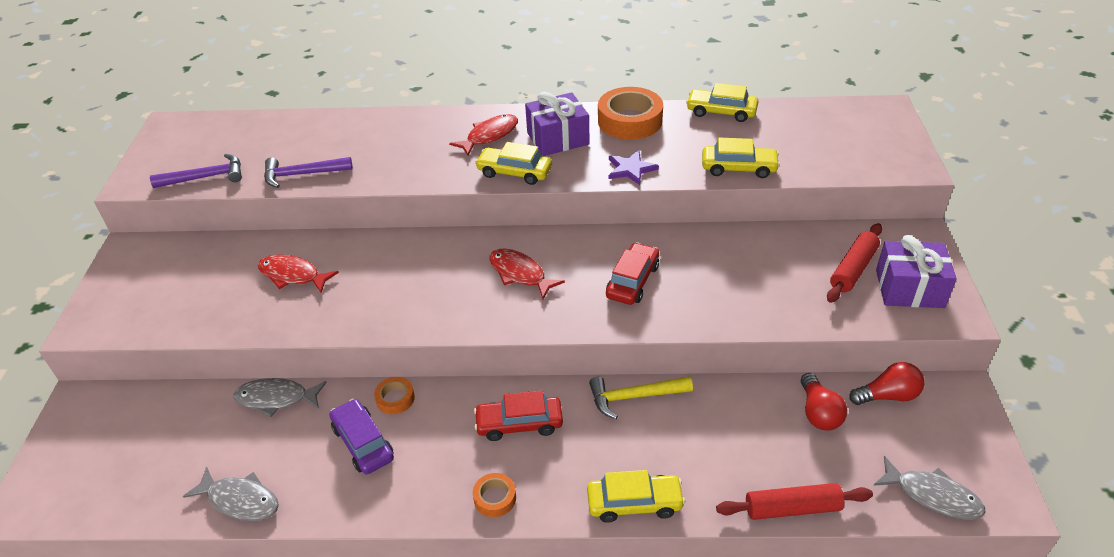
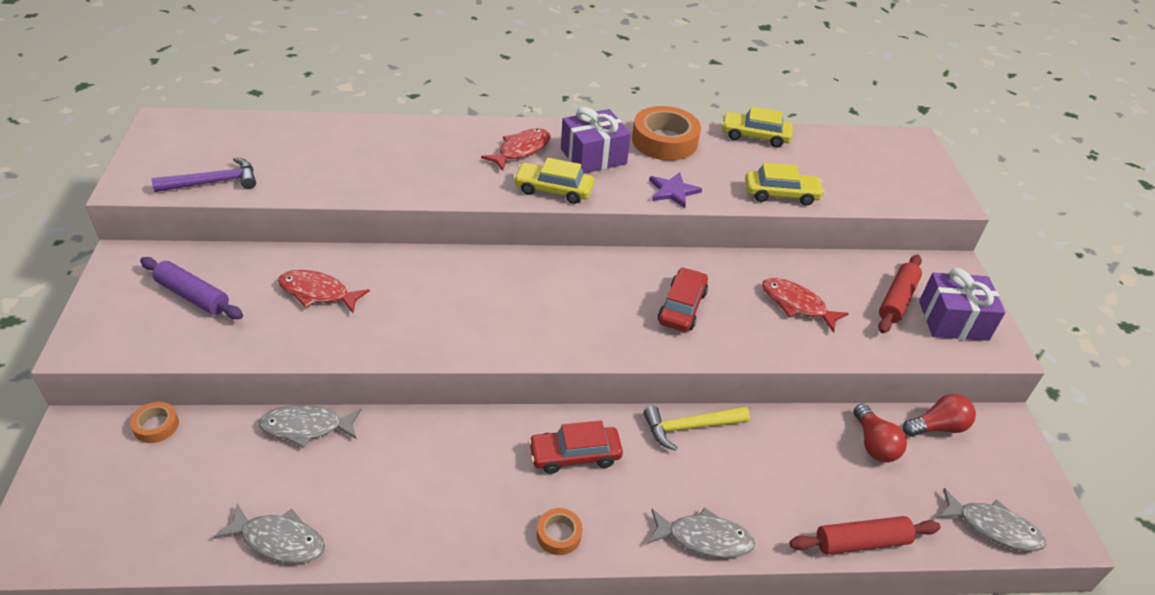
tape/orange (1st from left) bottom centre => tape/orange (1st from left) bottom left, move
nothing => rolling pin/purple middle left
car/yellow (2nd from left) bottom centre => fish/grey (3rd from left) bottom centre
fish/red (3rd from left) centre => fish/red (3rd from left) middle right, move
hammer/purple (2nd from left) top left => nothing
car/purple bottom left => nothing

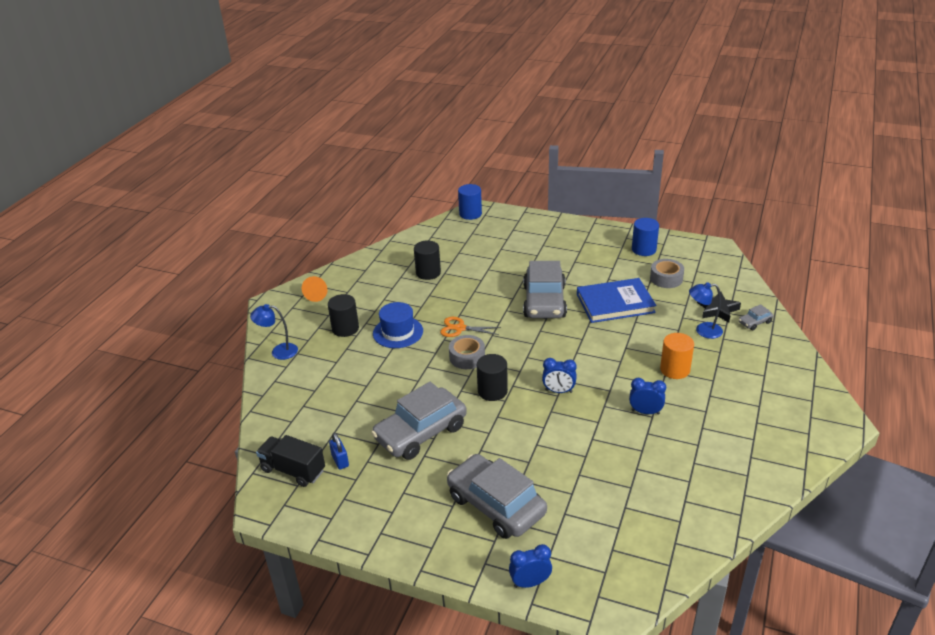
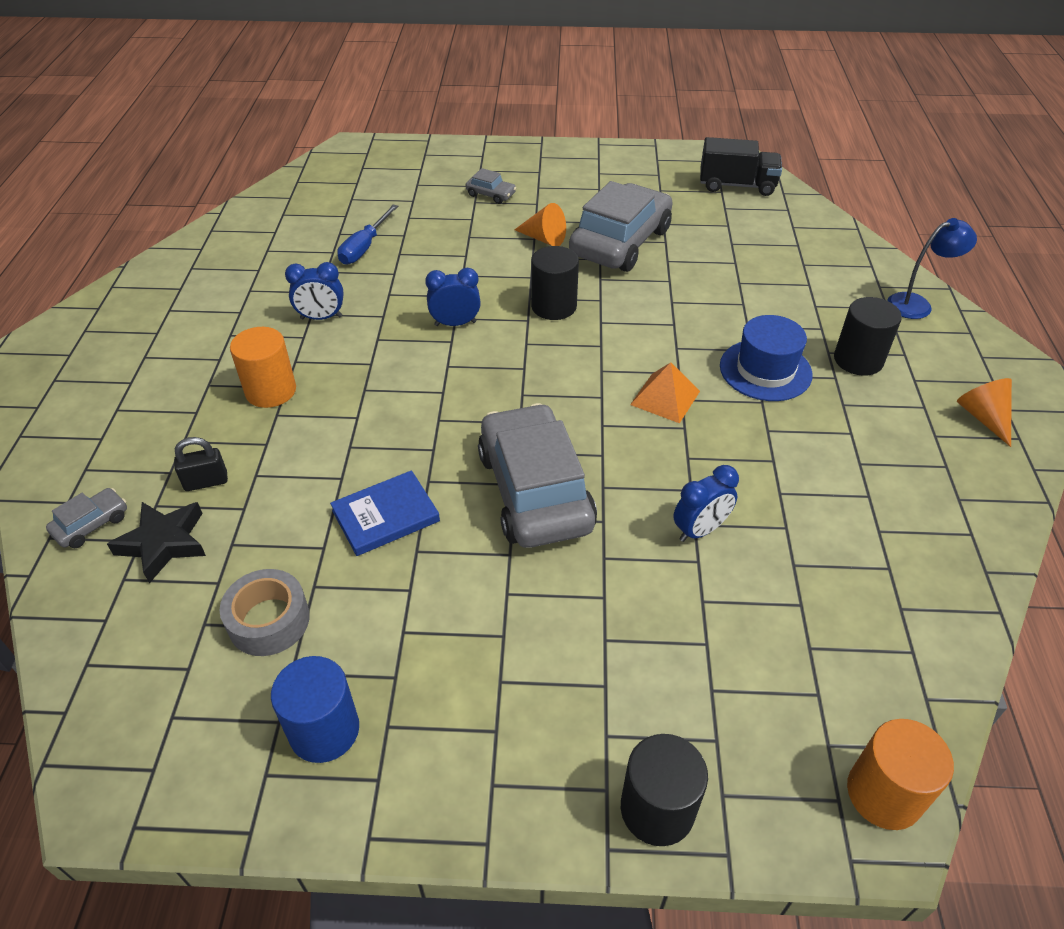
lamp/blue (2nd from left) middle right => padlock/black middle left
book/blue centre, x0.62
nothing => screwdriver/blue top centre
car/grey (2nd from left) bottom centre => car/grey (2nd from left) top centre, x0.42
nothing => cone/orange (1st from left) top centre
cylinder/black (2nd from left) centre => cylinder/black (2nd from left) bottom centre, move
scissors/orange centre => pyramid/orange centre
clock/blue (1st from left in the first image) bottom centre => clock/blue (3rd from left) centre, move
cylinder/blue (1st from left) top centre => cylinder/orange (2nd from left) bottom right
padlock/blue bottom centre => nothing
tape/grey (1st from left) centre => nothing

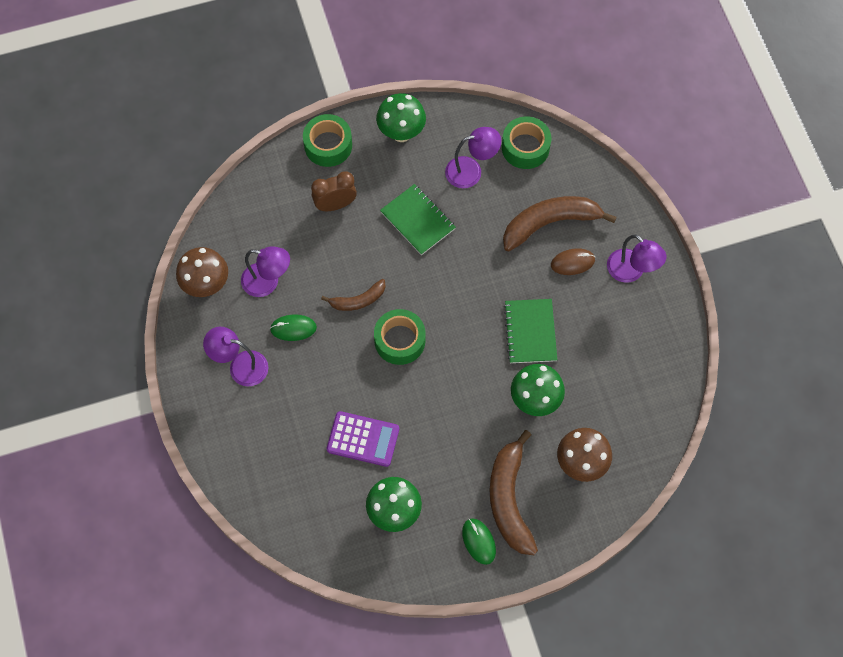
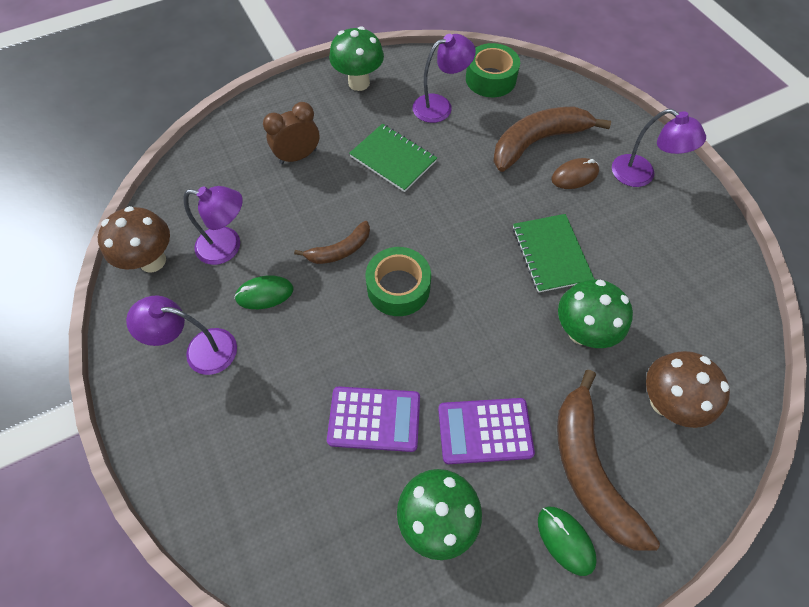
nothing => calculator/purple (2nd from left) bottom centre
tape/green (1st from left) top centre => nothing

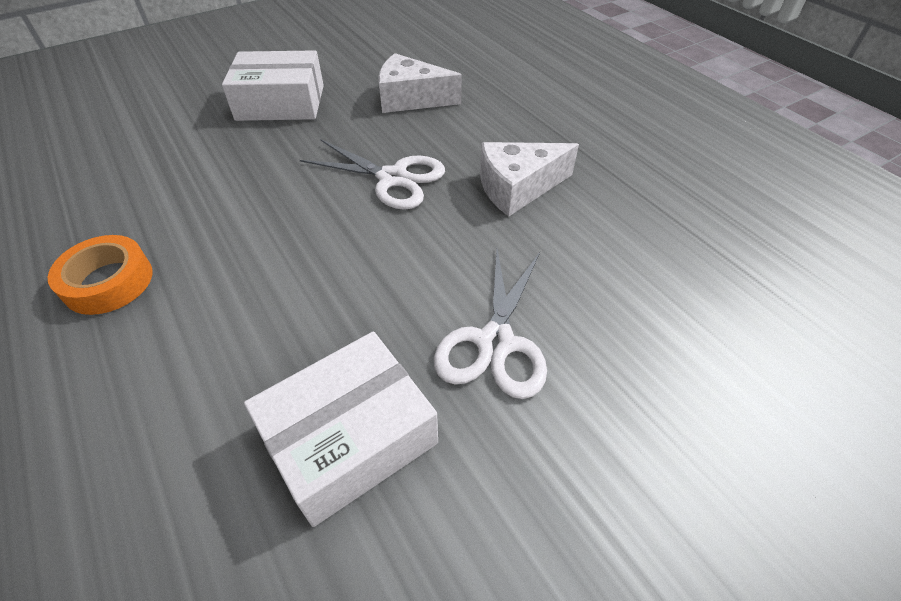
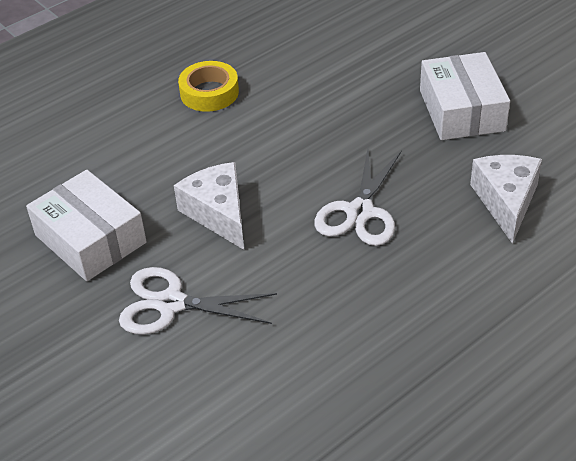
cheese/white (2nd from left in the first image) top centre => cheese/white (1st from left) centre, move
tape/orange middle left => tape/yellow top centre

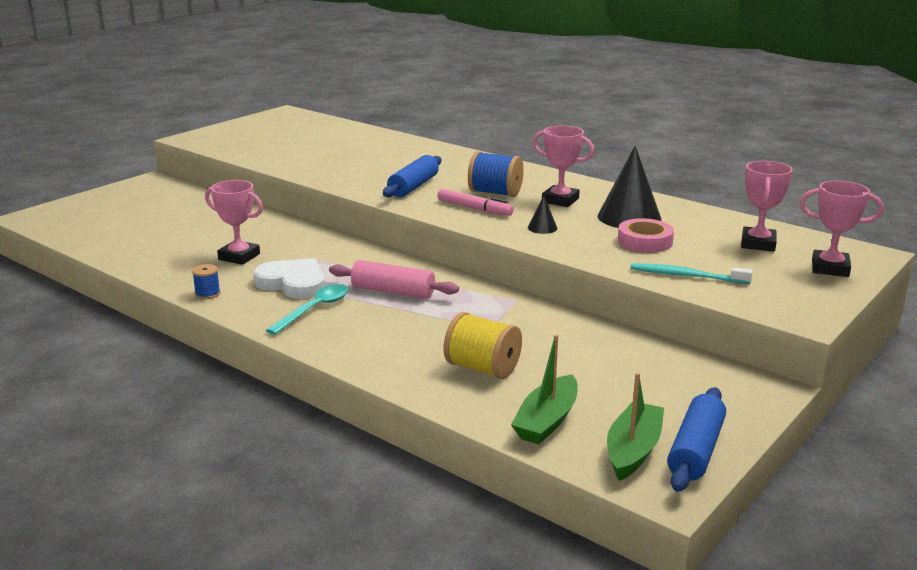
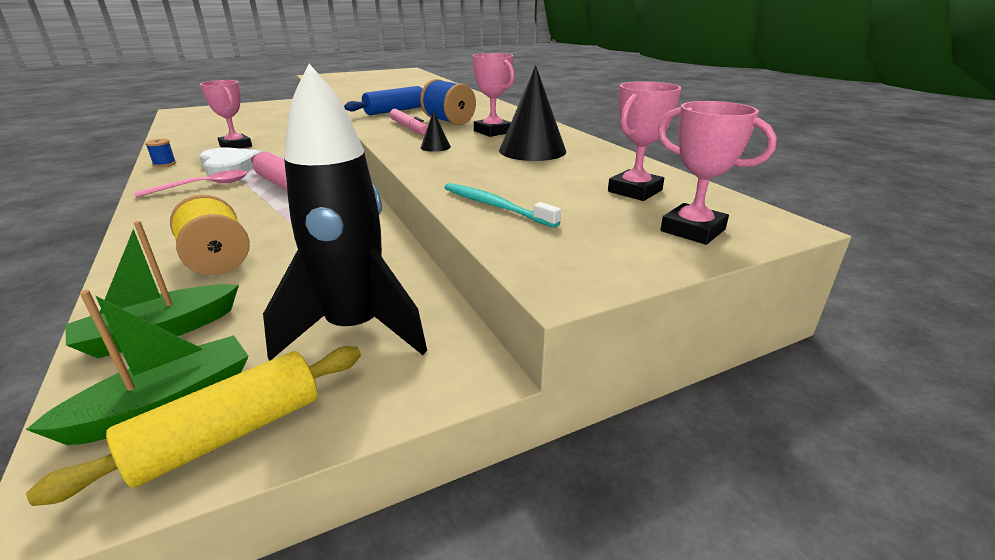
rolling pin/blue (2nd from left) bottom right => rolling pin/yellow bottom left
spoon/turquoise centre => spoon/pink top left
nothing => rocket/black centre
tape/pink middle right => nothing

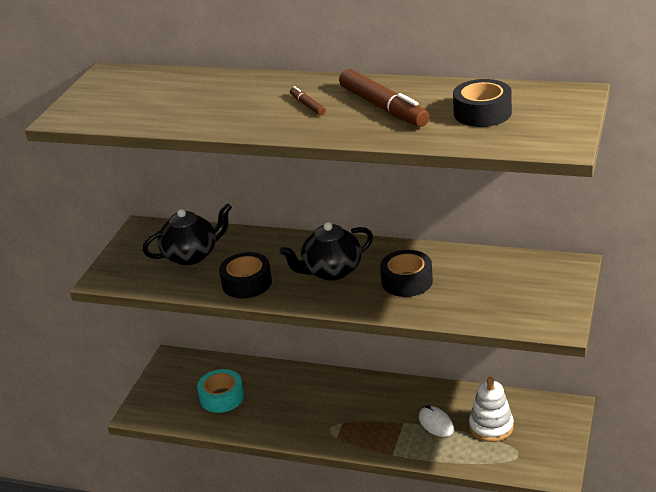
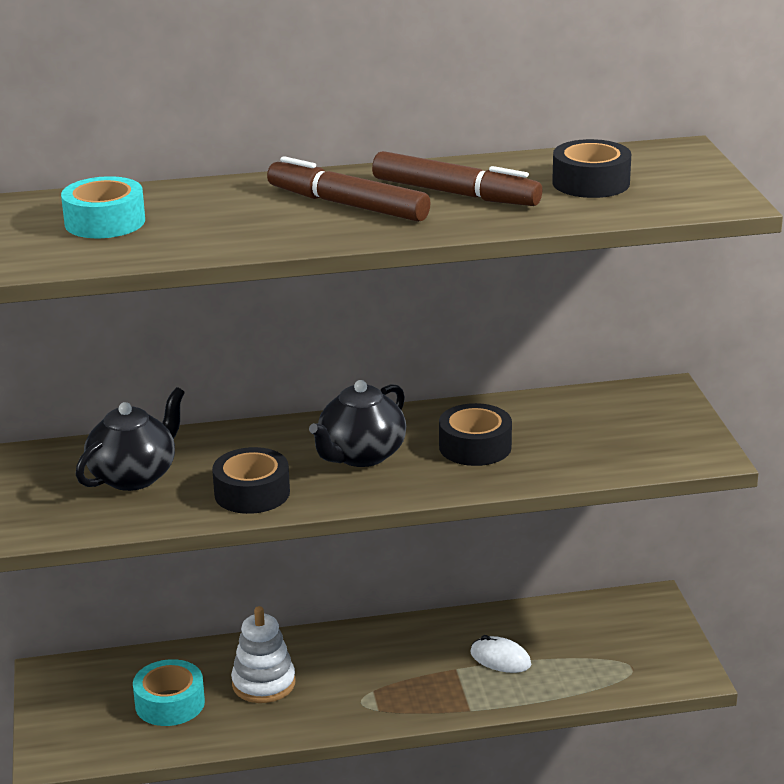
nothing => tape/turquoise (1st from left) top left
stacking toy/white bottom right => stacking toy/white bottom centre, move
marker/brown (1st from left) top centre, x2.12

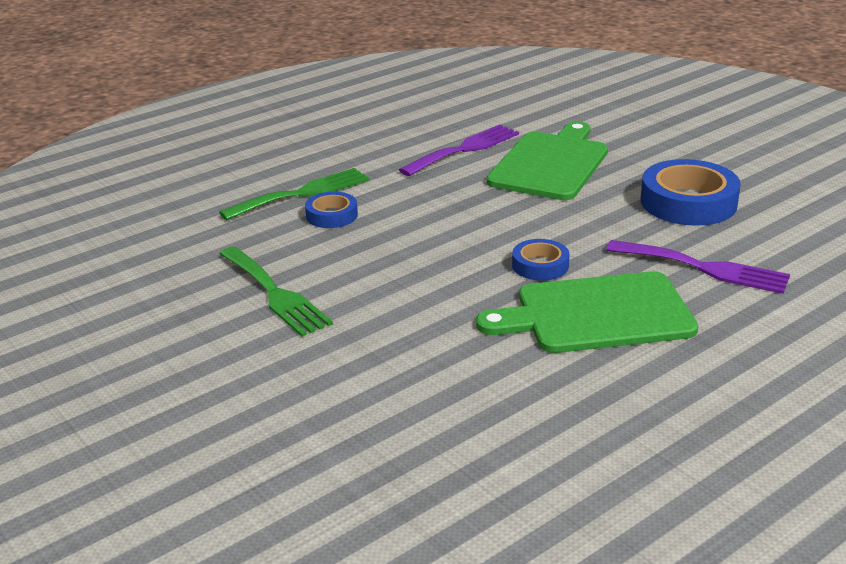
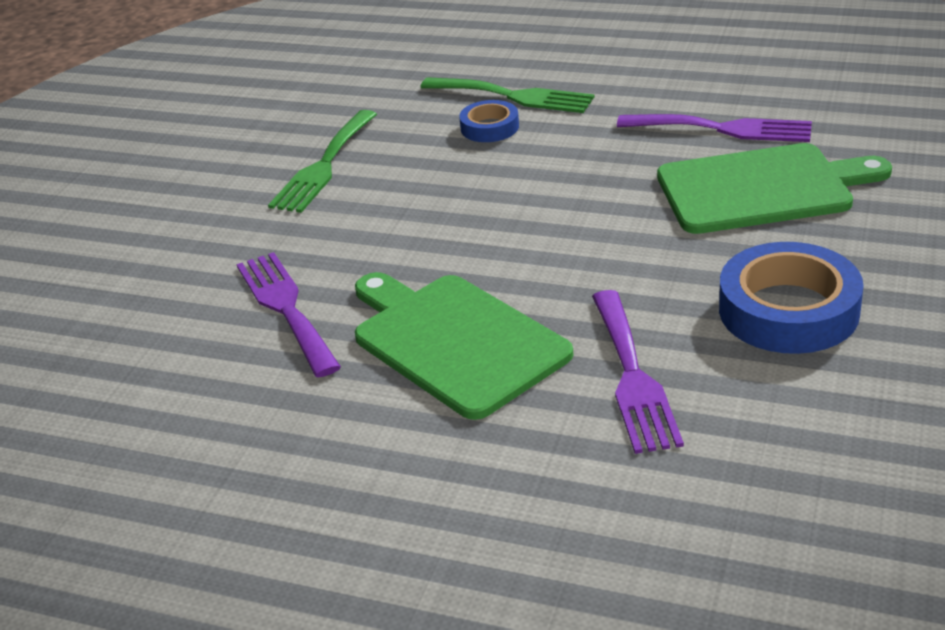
nothing => fork/purple (1st from left) middle left
tape/blue (2nd from left) centre => nothing

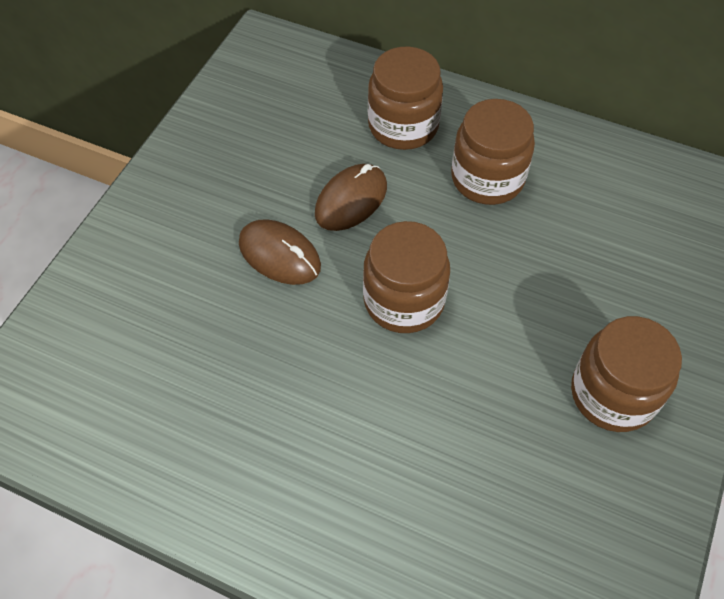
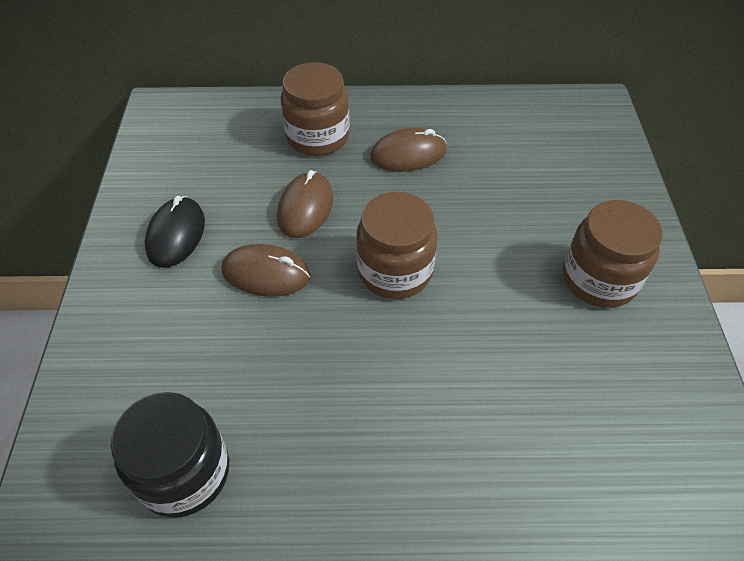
nothing => jar/black bottom left
nothing => mouse/black middle left
jar/brown (3rd from left) top right => mouse/brown (3rd from left) top centre

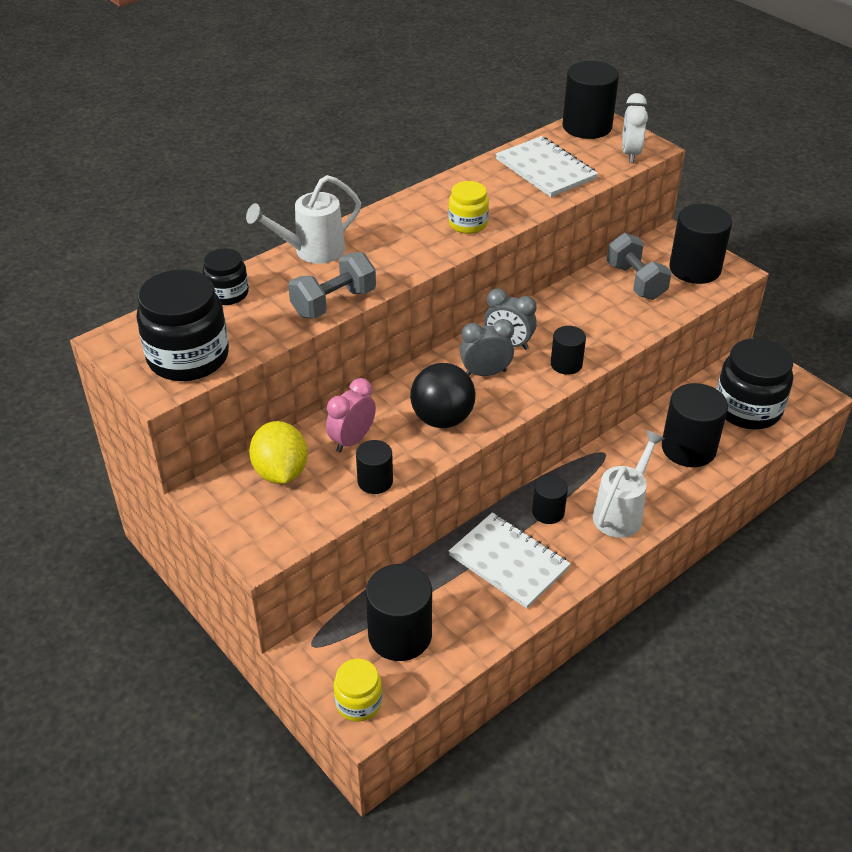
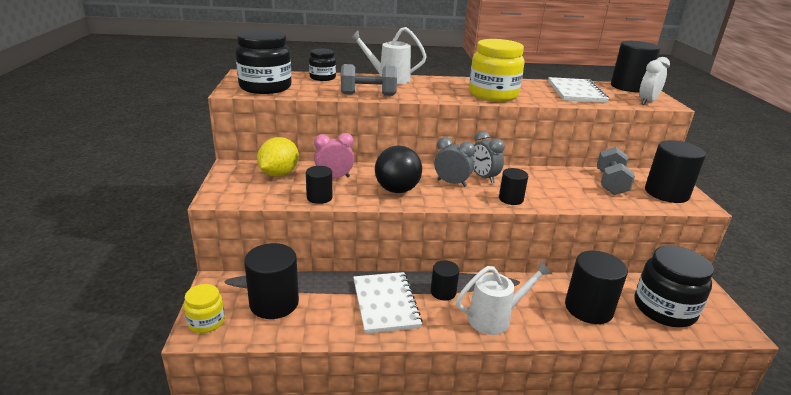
jar/yellow (2nd from left) top centre, x1.82

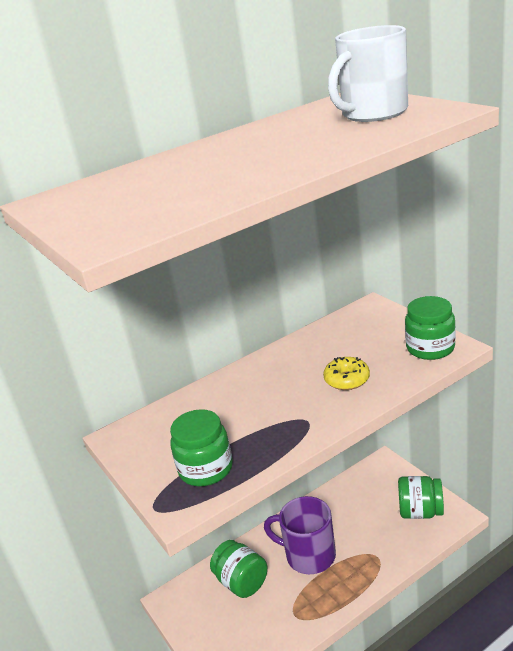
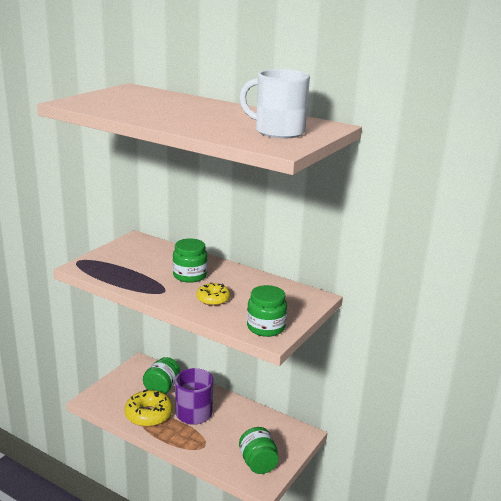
nothing => donut/yellow (1st from left) bottom left
jar/green (1st from left in the first image) bottom centre => jar/green (2nd from left) centre, move

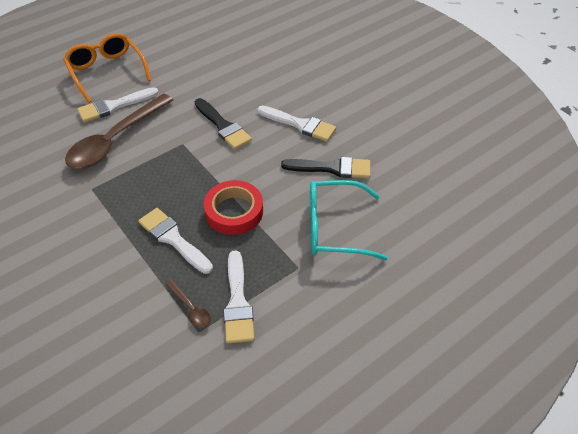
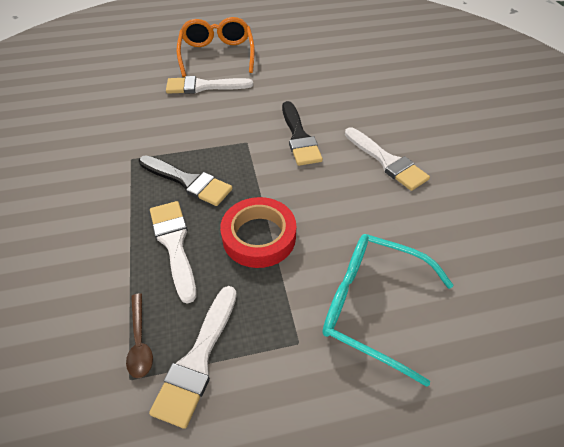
brush/black (2nd from left in the first image) centre => brush/black (1st from left) middle left, move
spoon/brown (1st from left) top left => nothing

